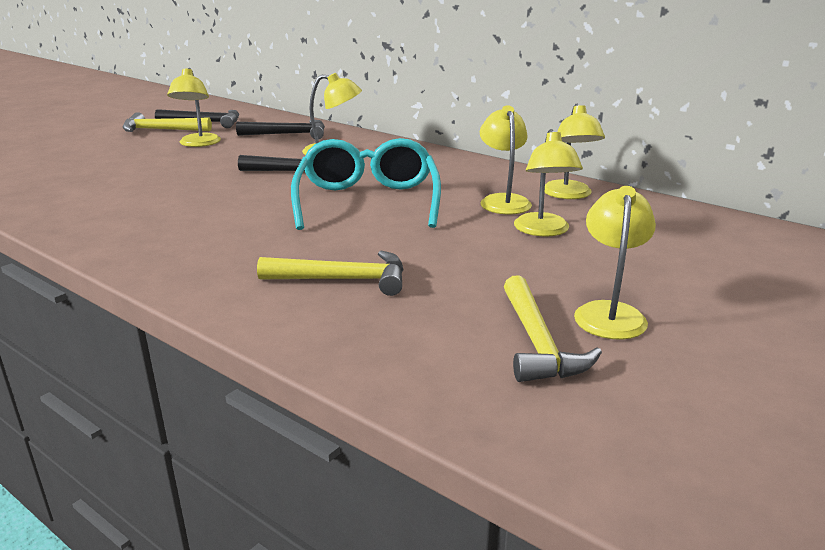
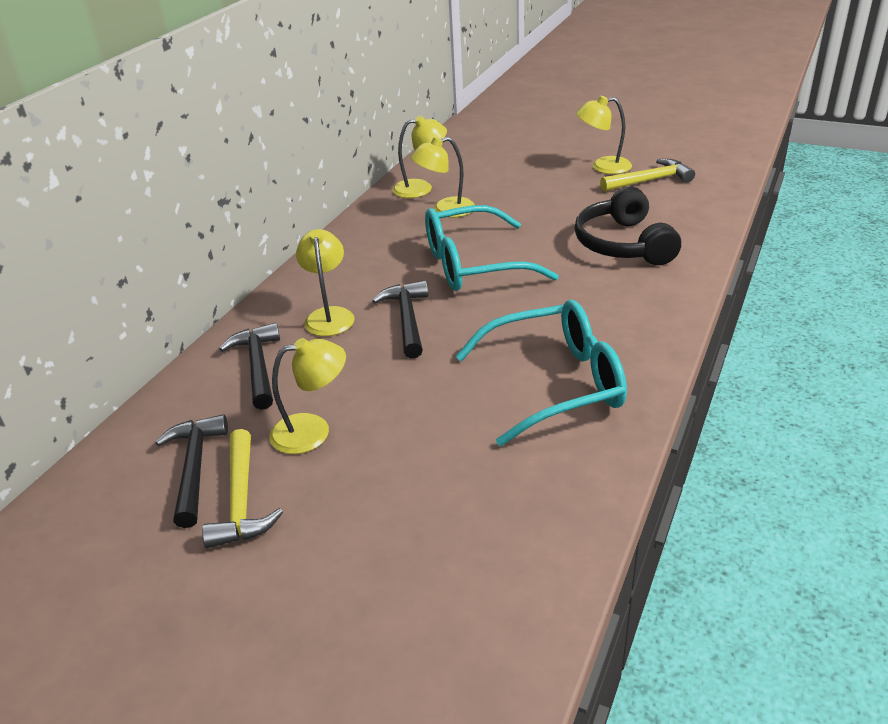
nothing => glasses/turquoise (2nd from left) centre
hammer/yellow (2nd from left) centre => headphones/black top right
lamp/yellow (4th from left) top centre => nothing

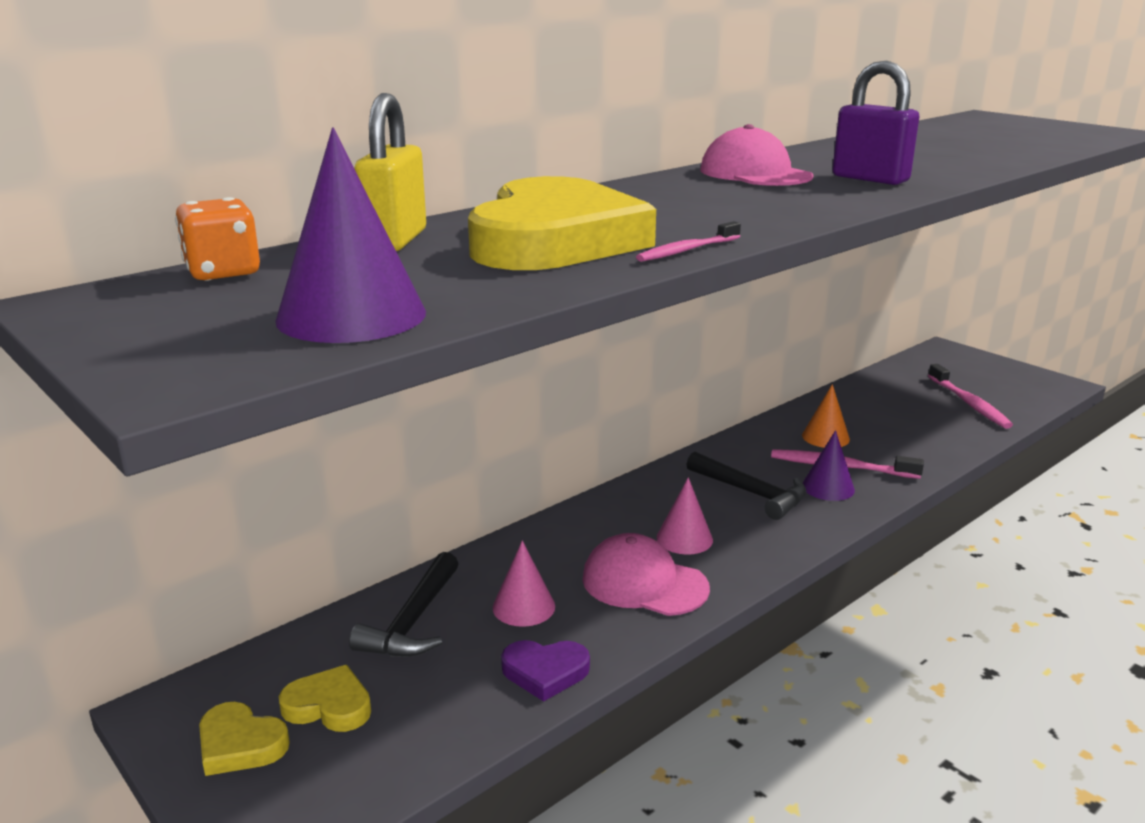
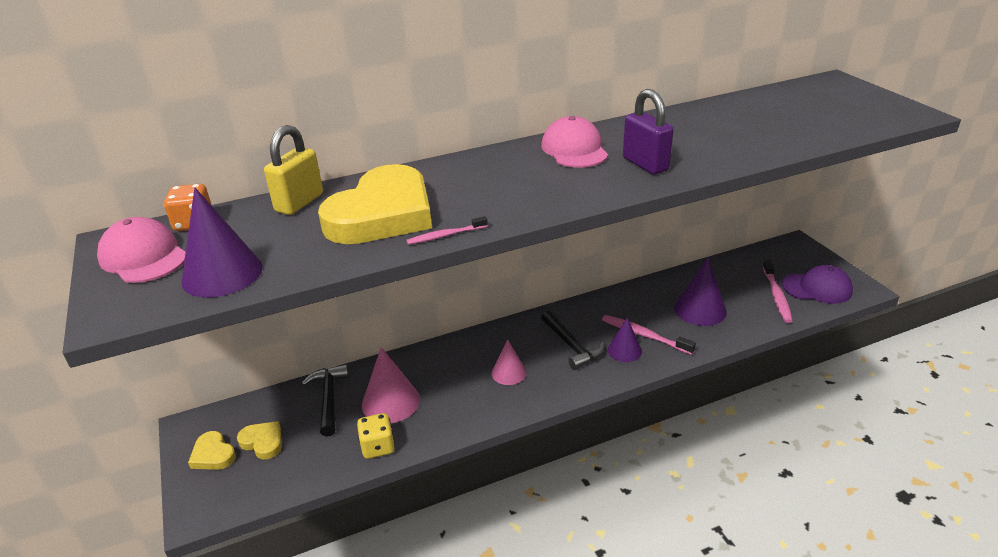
cap/pink (1st from left) bottom centre => cap/pink (1st from left) middle left, move
hammer/black (1st from left) bottom centre => hammer/black (1st from left) bottom left, 135 degrees clockwise
heart/purple bottom centre => dice/yellow bottom centre
cone/pink (1st from left) bottom centre, x1.59
nothing => cone/purple (3rd from left) middle right
nothing => cap/purple middle right
cone/orange middle right => nothing

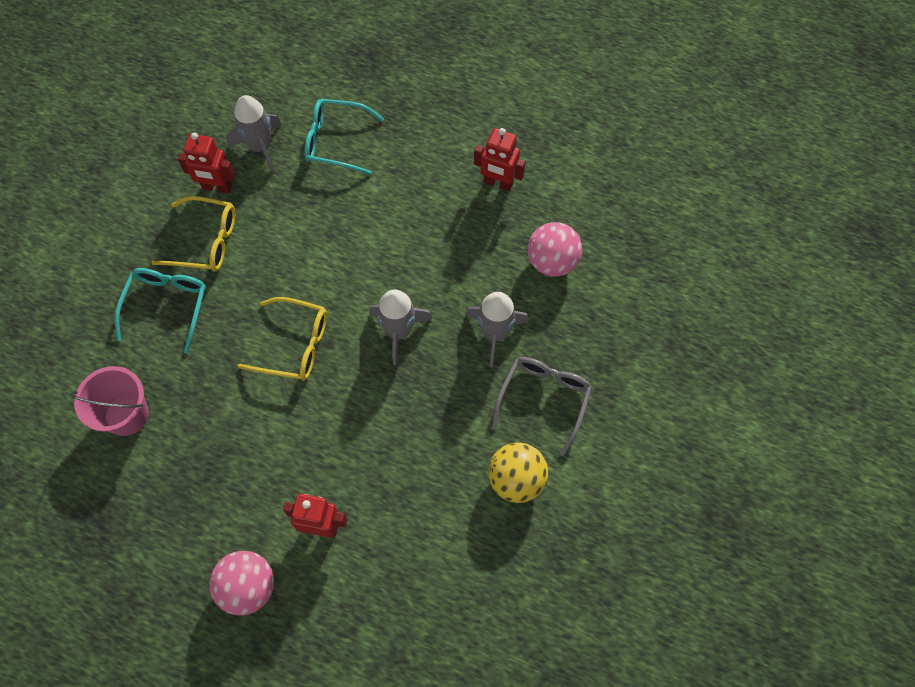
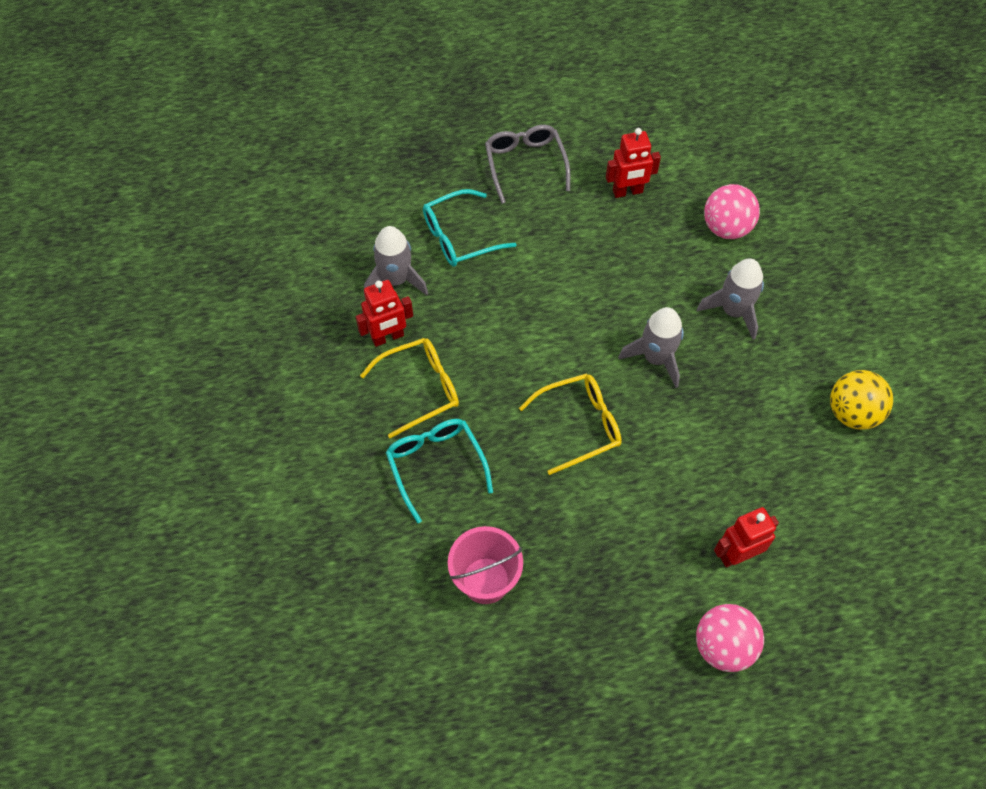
glasses/grey centre => glasses/grey top centre, move

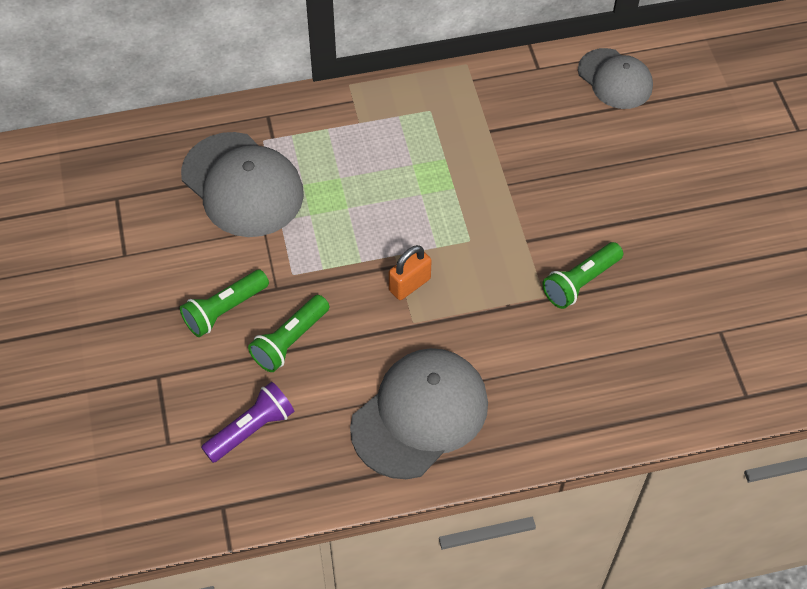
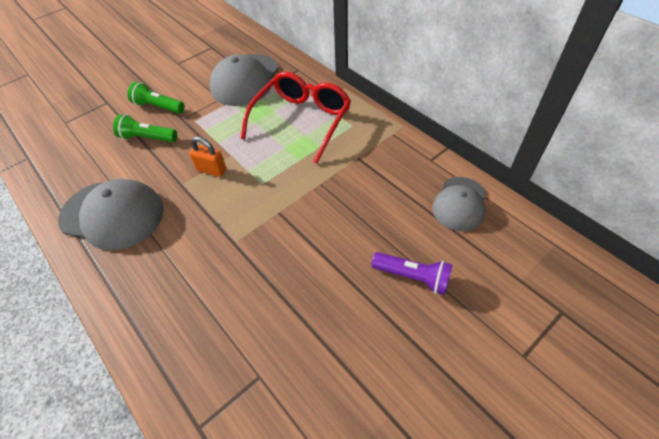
nothing => glasses/red top centre
flashlight/purple bottom left => flashlight/purple centre, move
flashlight/green (3rd from left) middle right => nothing

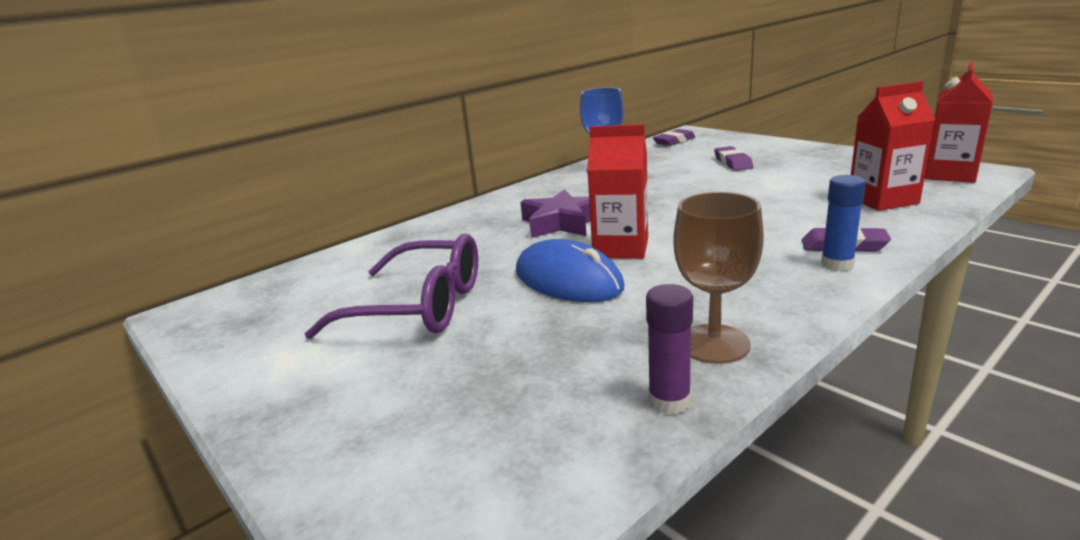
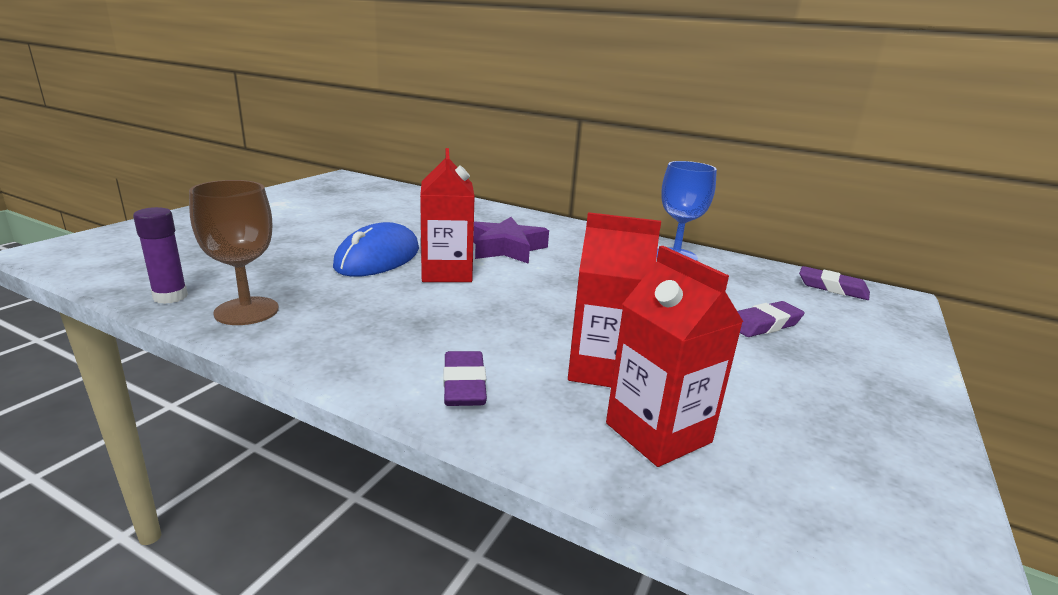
carton/red (3rd from left in the first image) top right => carton/red (2nd from left) centre, move
glasses/purple centre => nothing
glue stick/blue middle right => nothing

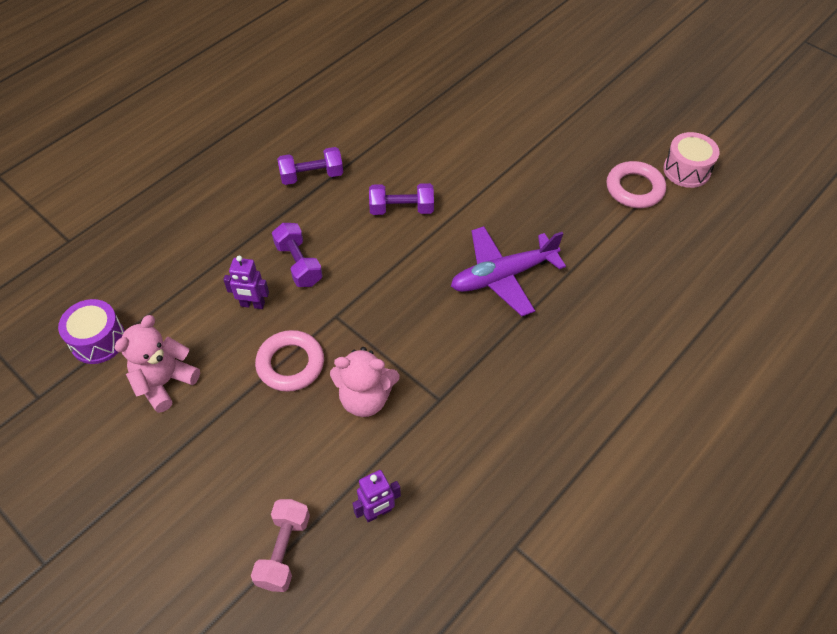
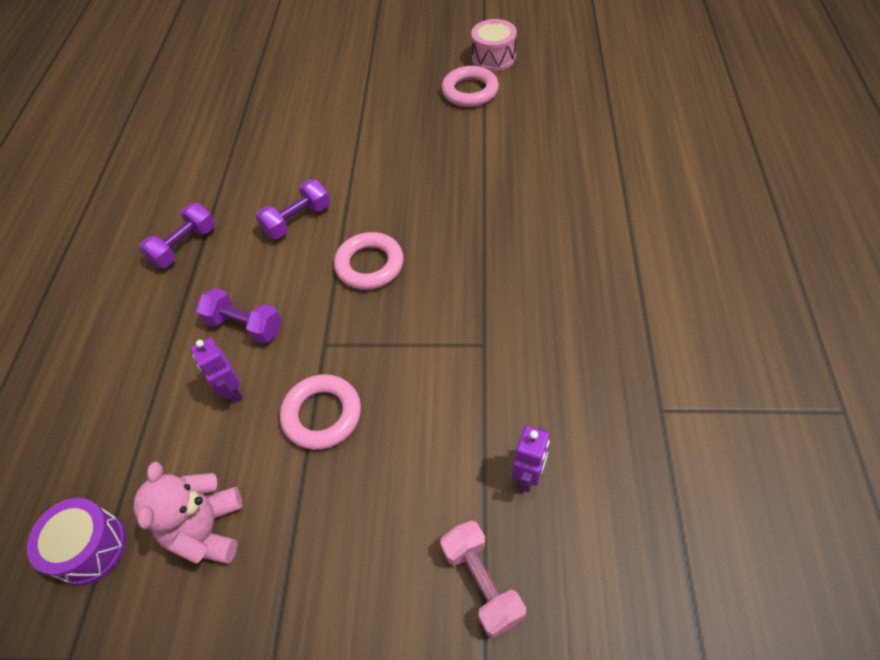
robot/purple (1st from left) middle left, 90 degrees clockwise
nothing => ring/pink (2nd from left) centre
teddy bear/pink (2nd from left) centre => nothing
plane/purple centre => nothing

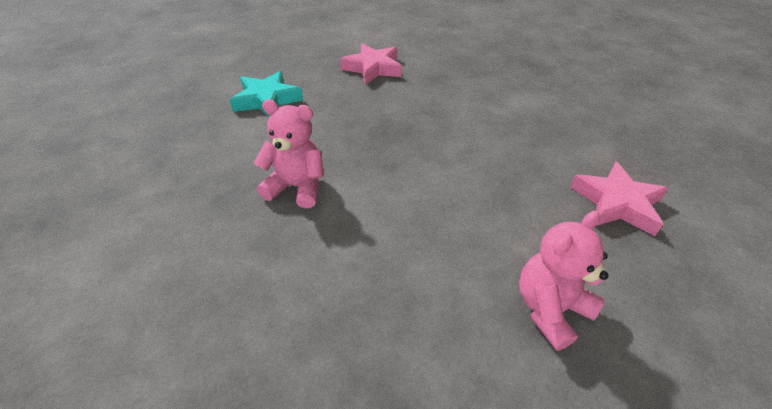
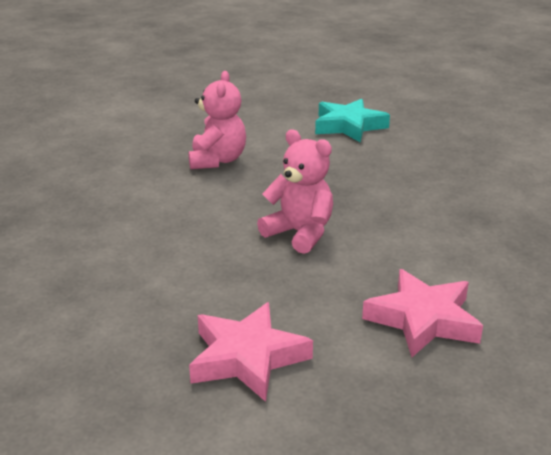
teddy bear/pink (2nd from left) bottom right => teddy bear/pink (2nd from left) centre, move
star/pink (1st from left in the first image) top centre => star/pink (2nd from left) bottom right, move

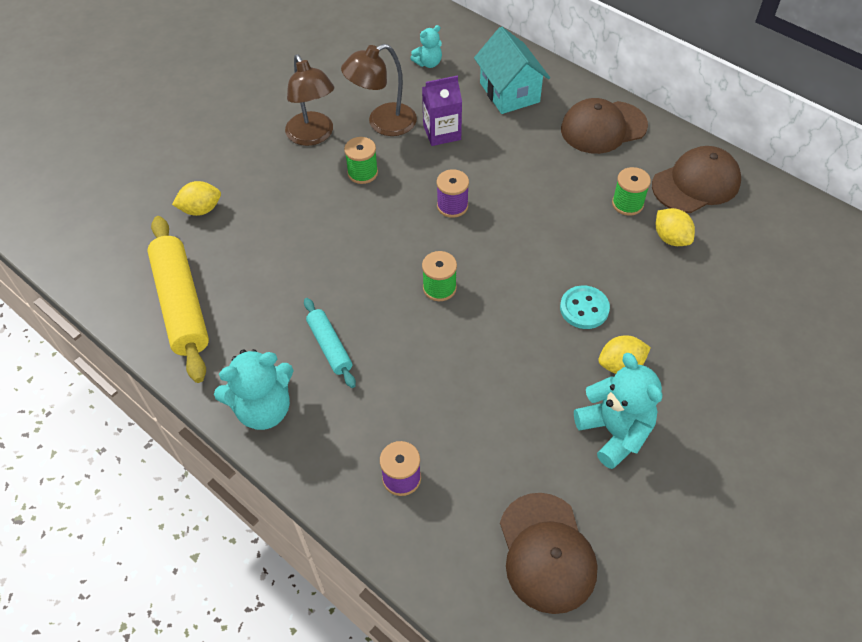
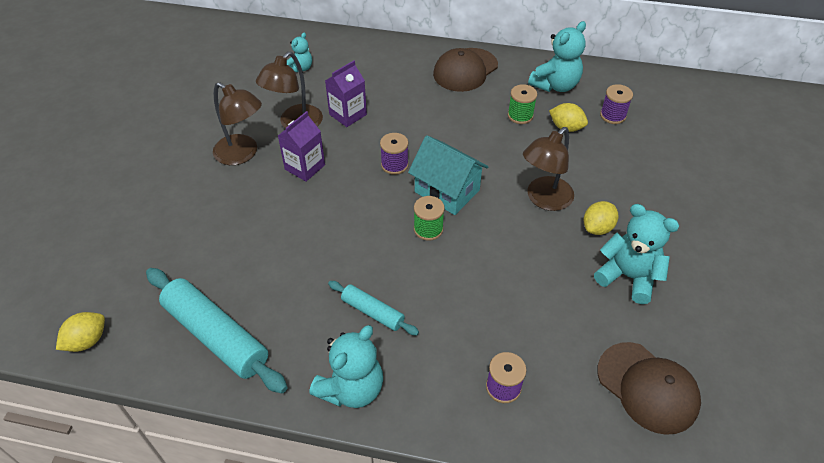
lemon/yellow (1st from left) top left => lemon/yellow (1st from left) bottom left, move
rolling pin/yellow middle left => rolling pin/turquoise (1st from left) bottom left
spool/green (1st from left) top centre => carton/purple (1st from left) top centre
house/turquoise top centre => house/turquoise centre, move
button/turquoise middle right => lamp/brown (3rd from left) centre
cap/brown (3rd from left) top right => teddy bear/turquoise (3rd from left) top right
nothing => spool/purple (3rd from left) top right

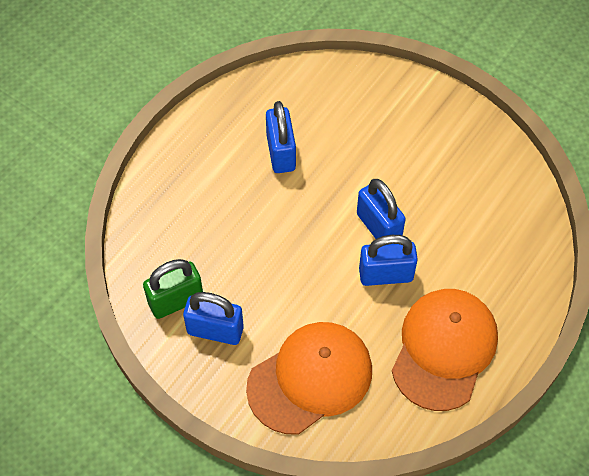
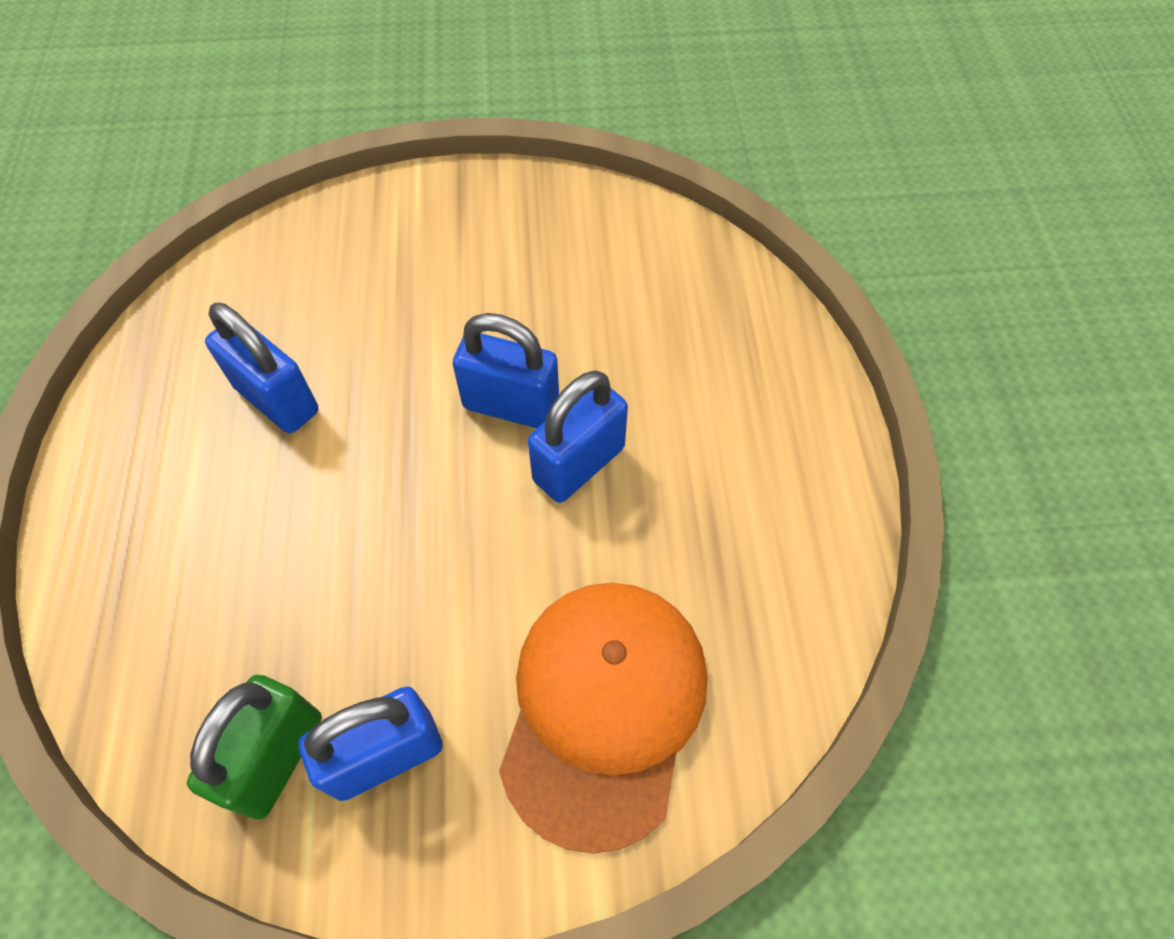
cap/orange (2nd from left) bottom right => nothing

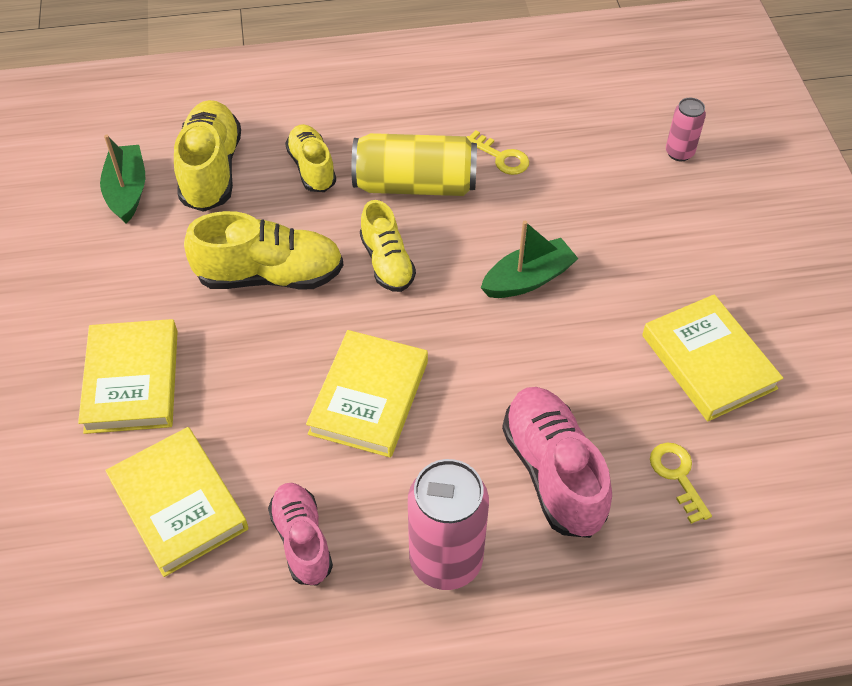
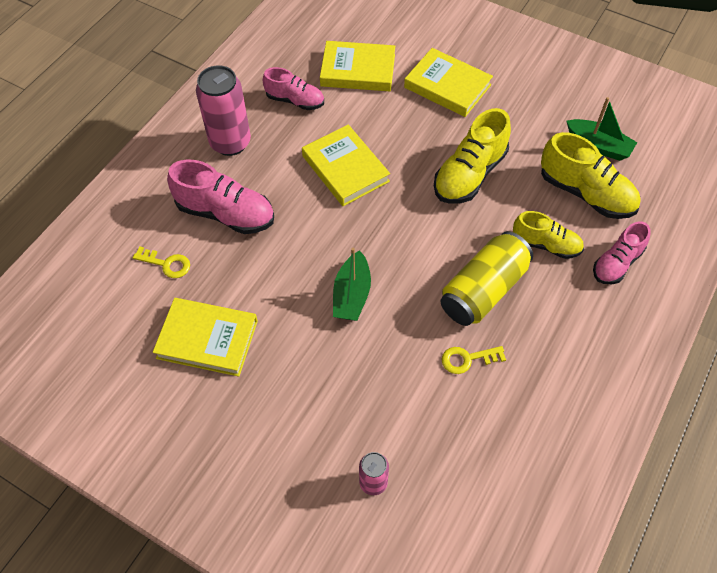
nothing => shoe/pink (3rd from left) middle right
shoe/yellow (4th from left) centre => nothing

